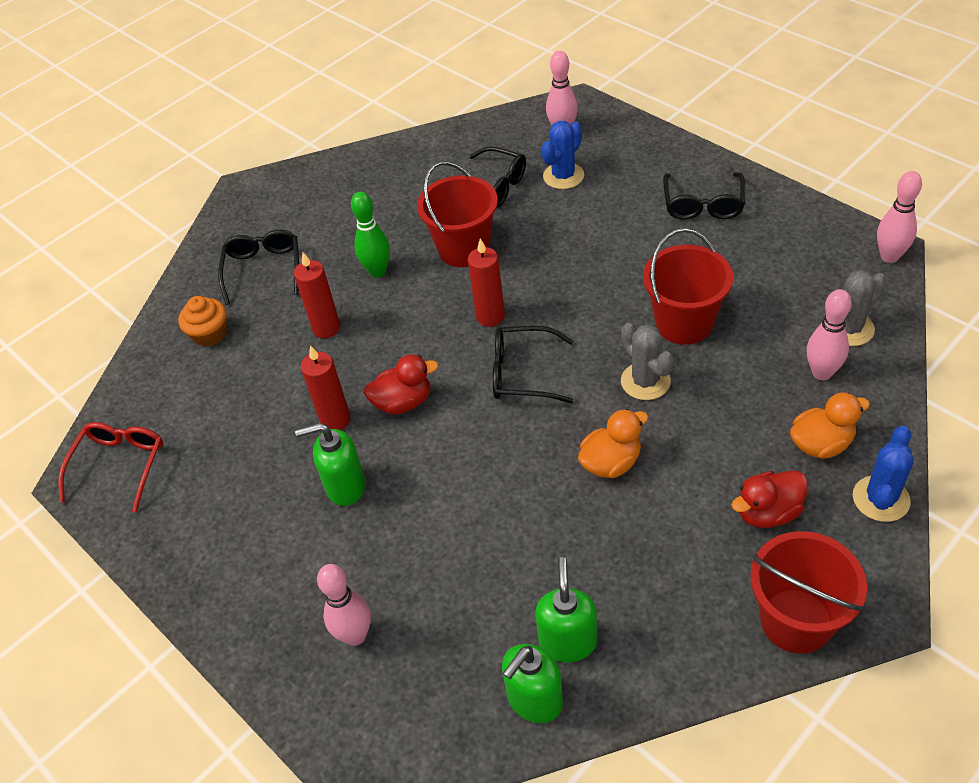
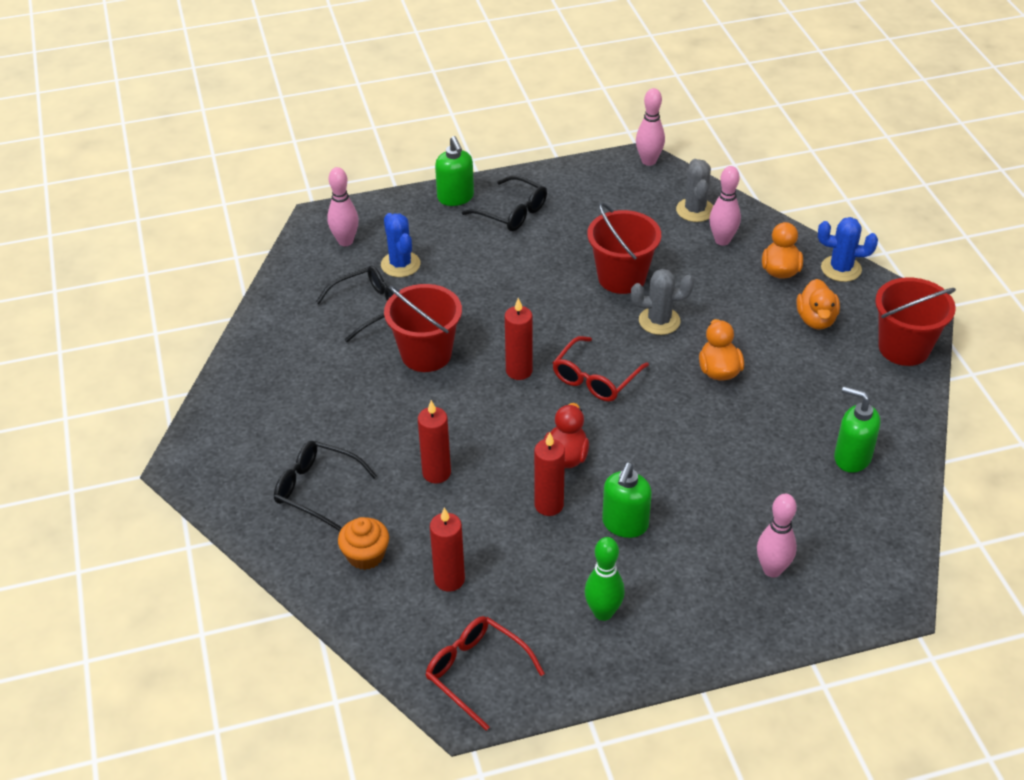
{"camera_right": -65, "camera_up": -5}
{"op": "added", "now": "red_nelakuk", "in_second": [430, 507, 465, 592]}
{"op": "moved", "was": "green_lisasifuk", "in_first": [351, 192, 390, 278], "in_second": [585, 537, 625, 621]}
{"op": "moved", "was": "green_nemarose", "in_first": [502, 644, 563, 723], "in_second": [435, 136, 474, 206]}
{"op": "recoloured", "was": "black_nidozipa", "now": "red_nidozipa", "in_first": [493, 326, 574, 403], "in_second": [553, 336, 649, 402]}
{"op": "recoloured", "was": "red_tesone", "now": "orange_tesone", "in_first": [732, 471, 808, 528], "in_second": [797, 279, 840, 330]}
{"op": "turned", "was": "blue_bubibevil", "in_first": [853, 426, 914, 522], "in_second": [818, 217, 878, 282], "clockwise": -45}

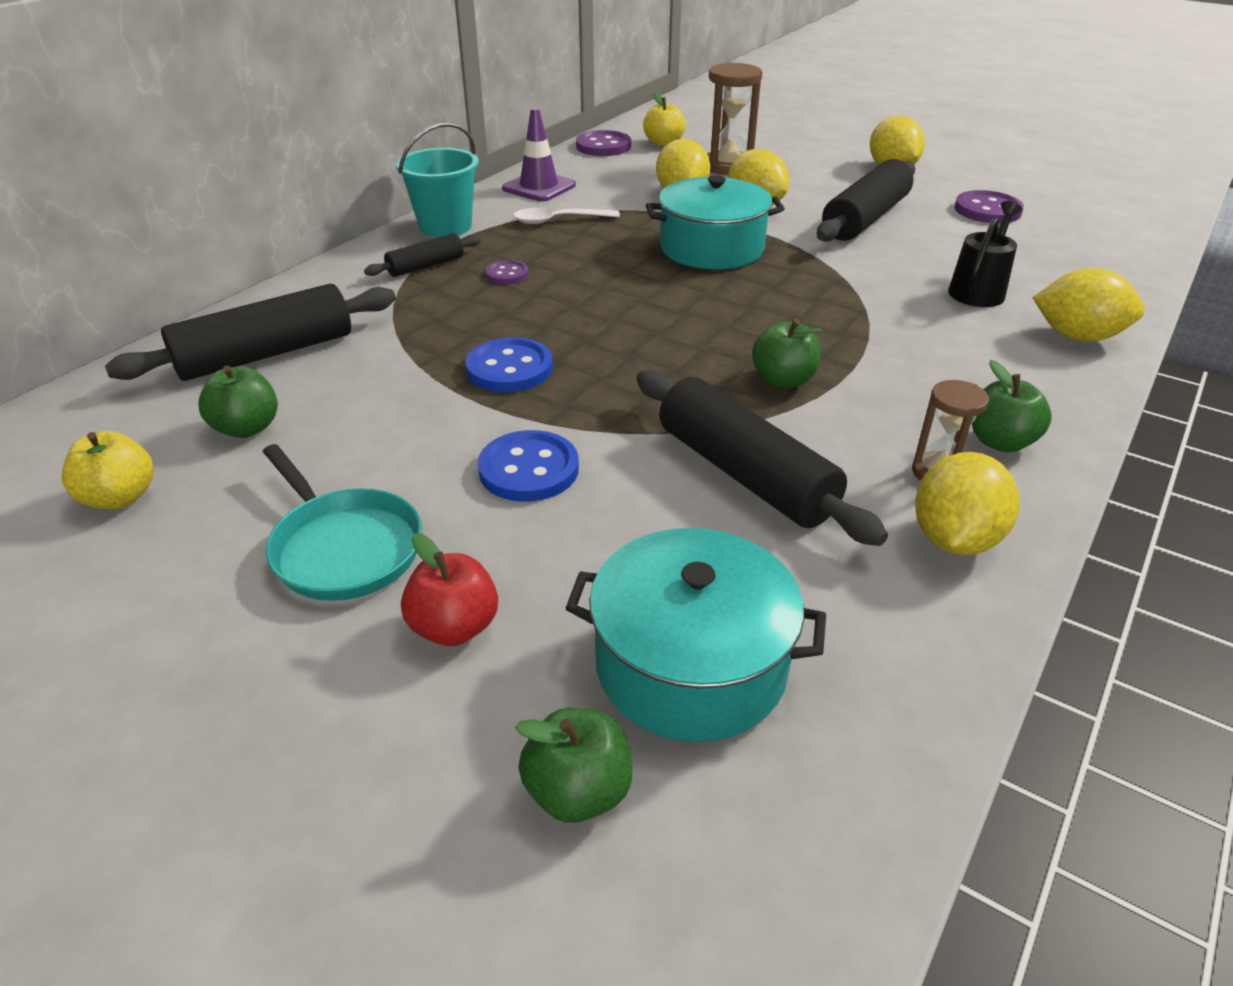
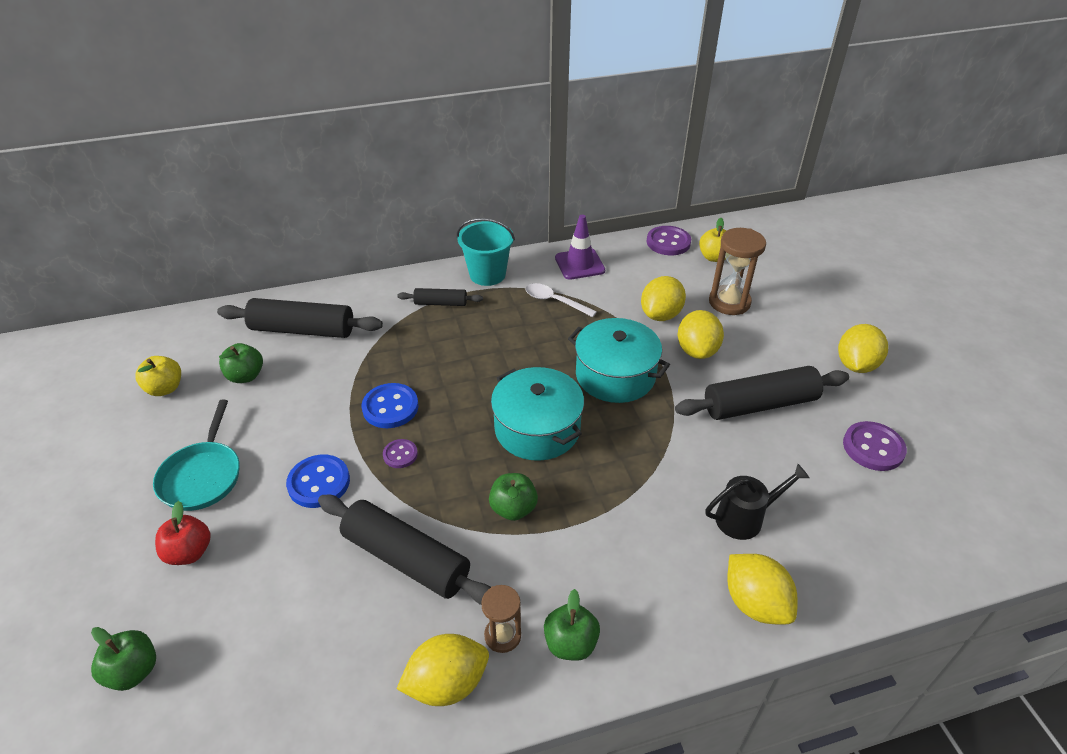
{"camera_right": 40, "camera_up": 5}
{"op": "moved", "was": "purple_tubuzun", "in_first": [486, 260, 529, 284], "in_second": [383, 439, 418, 468]}
{"op": "moved", "was": "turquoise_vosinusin", "in_first": [566, 528, 826, 742], "in_second": [491, 367, 584, 461]}
{"op": "turned", "was": "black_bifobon", "in_first": [636, 370, 888, 546], "in_second": [318, 495, 491, 605], "clockwise": -60}

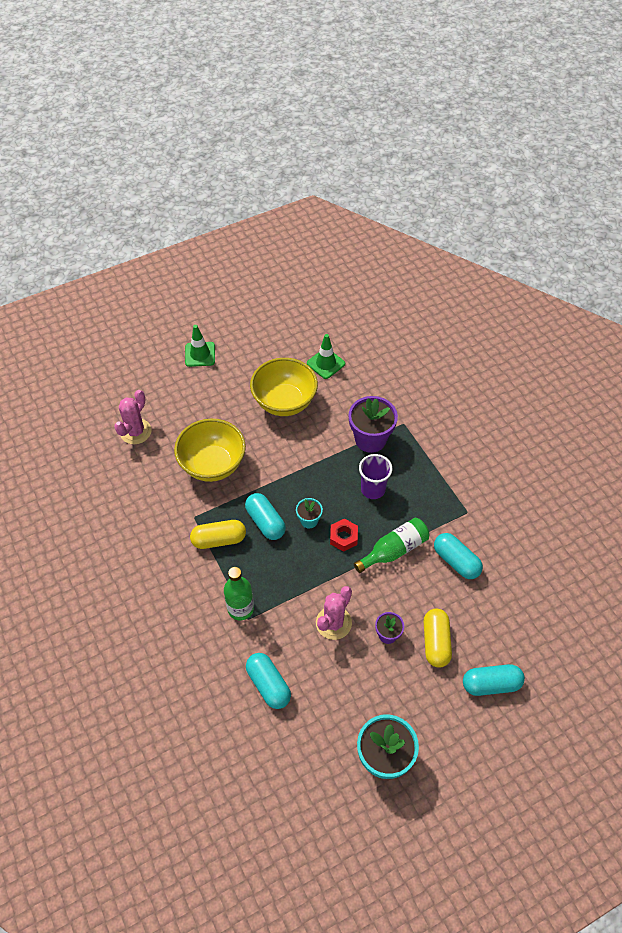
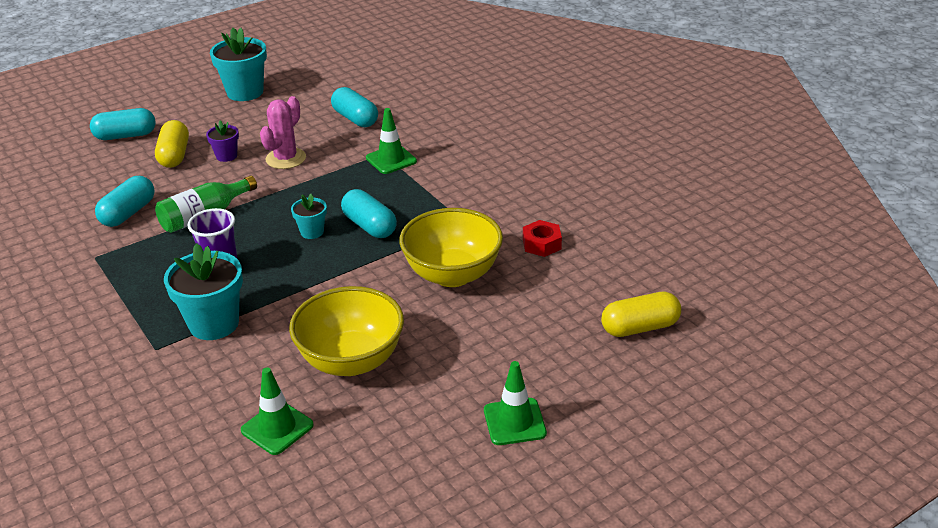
{"camera_right": 175, "camera_up": -20}
{"op": "removed", "was": "pink_bubibevil", "in_first": [114, 390, 152, 444]}
{"op": "moved", "was": "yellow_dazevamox", "in_first": [190, 520, 246, 549], "in_second": [601, 292, 681, 337]}
{"op": "moved", "was": "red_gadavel", "in_first": [330, 518, 358, 552], "in_second": [523, 220, 562, 257]}
{"op": "replaced", "was": "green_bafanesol", "now": "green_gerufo", "in_first": [224, 567, 254, 620], "in_second": [366, 108, 417, 174]}
{"op": "recoloured", "was": "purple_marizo", "now": "turquoise_marizo", "in_first": [349, 396, 398, 453], "in_second": [164, 243, 243, 340]}
{"op": "turned", "was": "turquoise_dazevamox", "in_first": [434, 533, 483, 579], "in_second": [95, 176, 155, 227], "clockwise": 75}

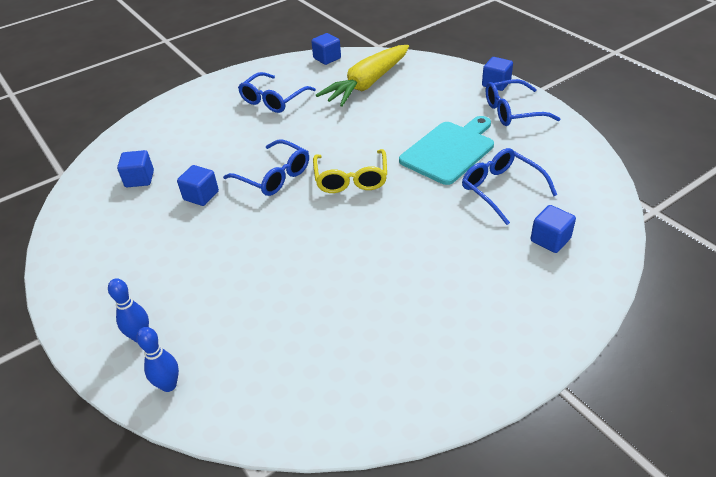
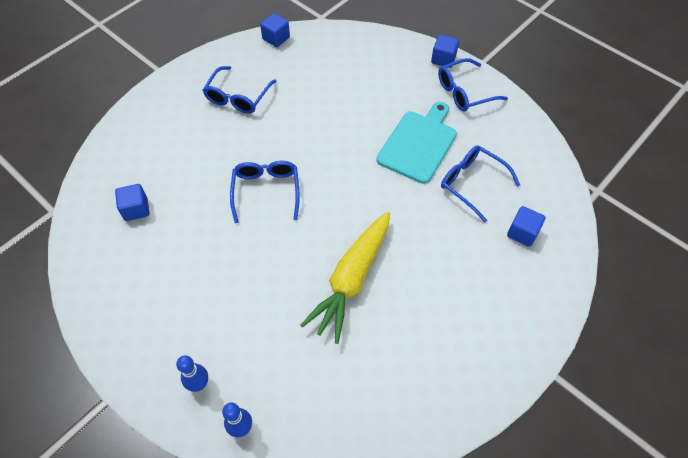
{"camera_right": -15, "camera_up": 15}
{"op": "removed", "was": "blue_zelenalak", "in_first": [177, 165, 219, 206]}
{"op": "removed", "was": "yellow_nidozipa", "in_first": [313, 149, 387, 193]}
{"op": "moved", "was": "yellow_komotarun", "in_first": [316, 45, 409, 107], "in_second": [300, 211, 390, 344]}
{"op": "turned", "was": "blue_nidozipa", "in_first": [223, 139, 309, 196], "in_second": [230, 161, 300, 223], "clockwise": -120}

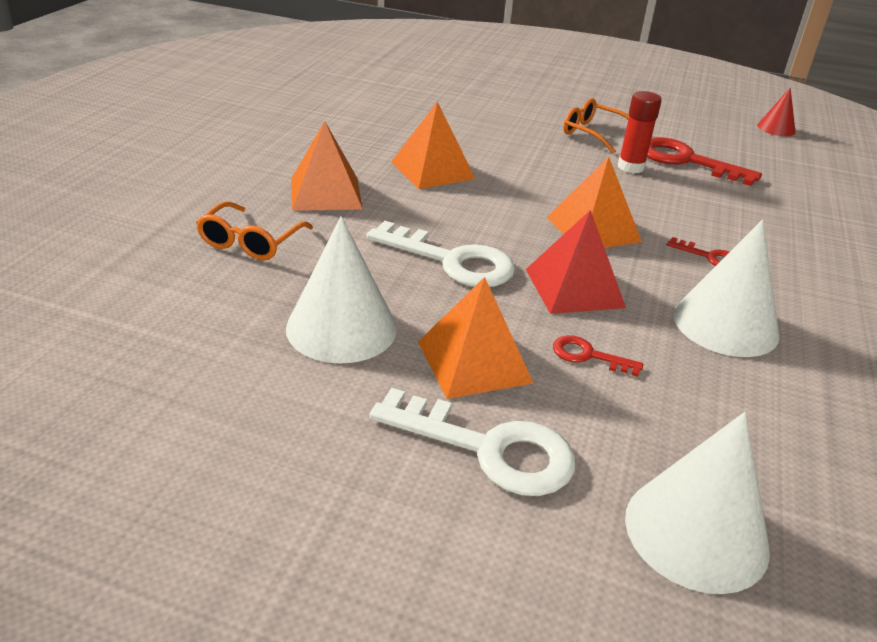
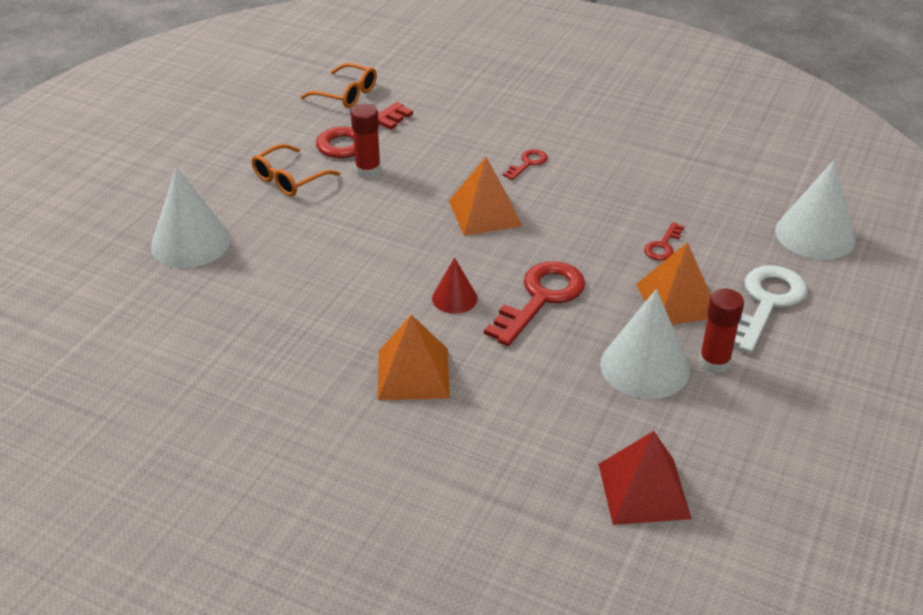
{"camera_right": -80, "camera_up": 5}
{"op": "removed", "was": "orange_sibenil", "in_first": [391, 101, 475, 189]}
{"op": "added", "now": "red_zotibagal", "in_second": [699, 288, 744, 374]}
{"op": "moved", "was": "orange_nidozipa", "in_first": [196, 202, 313, 260], "in_second": [300, 63, 377, 108]}
{"op": "moved", "was": "red_sibenil", "in_first": [526, 210, 626, 314], "in_second": [598, 431, 692, 525]}
{"op": "moved", "was": "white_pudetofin", "in_first": [673, 219, 780, 357], "in_second": [151, 167, 231, 268]}
{"op": "moved", "was": "red_pudetofin", "in_first": [757, 87, 796, 136], "in_second": [432, 257, 478, 314]}
{"op": "recoloured", "was": "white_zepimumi", "now": "red_zepimumi", "in_first": [367, 221, 515, 287], "in_second": [484, 261, 585, 346]}

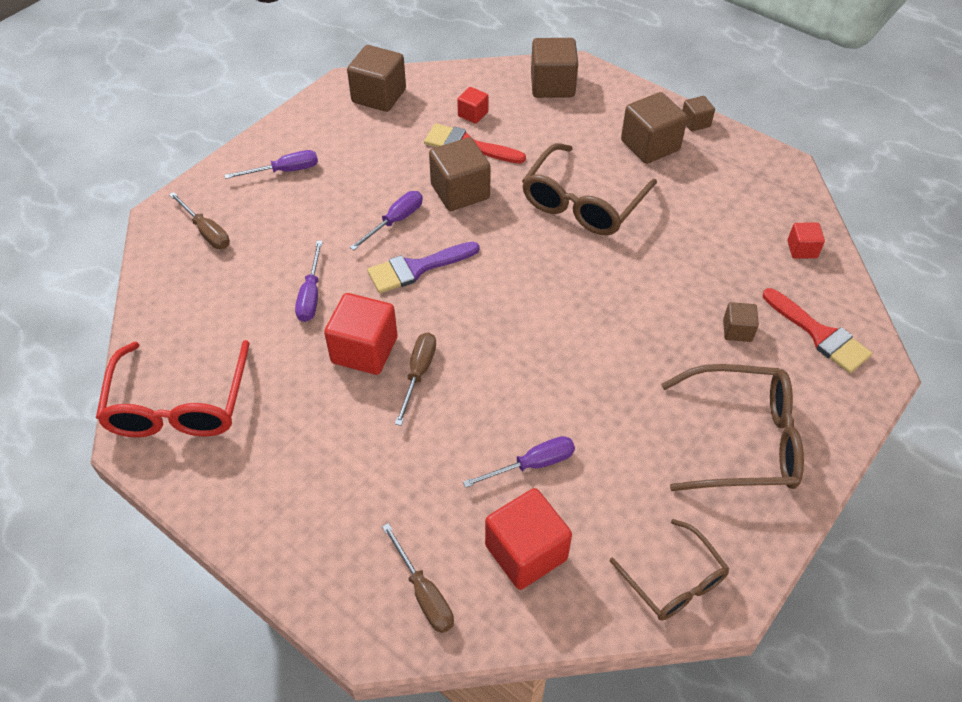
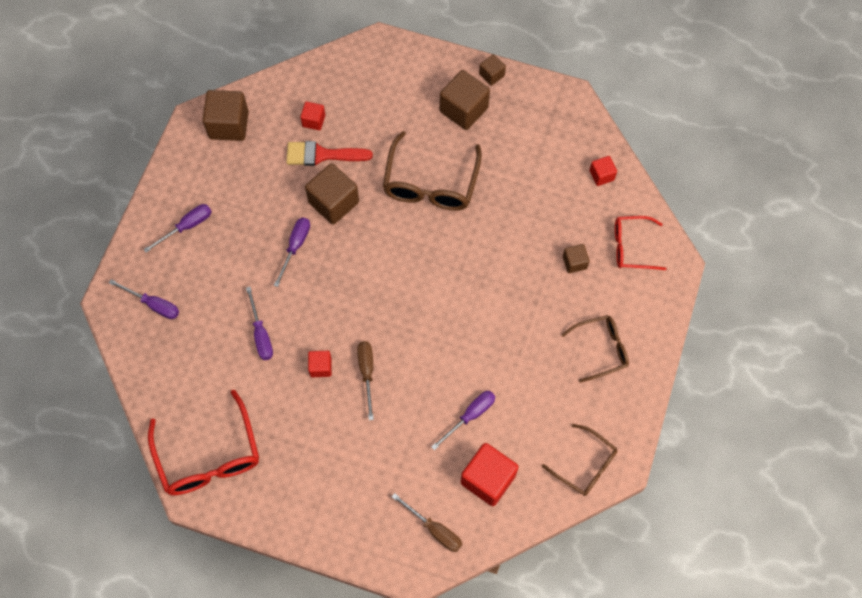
{"camera_right": -20, "camera_up": 15}
{"op": "removed", "was": "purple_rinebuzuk", "in_first": [367, 242, 479, 293]}
{"op": "removed", "was": "brown_zelenalak", "in_first": [531, 38, 578, 98]}
{"op": "replaced", "was": "red_rinebuzuk", "now": "red_nidozipa", "in_first": [763, 288, 872, 373], "in_second": [615, 216, 666, 270]}
{"op": "recoloured", "was": "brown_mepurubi", "now": "purple_mepurubi", "in_first": [169, 192, 230, 249], "in_second": [109, 279, 179, 319]}
{"op": "resized", "was": "red_zelenalak", "in_first": [324, 293, 397, 375], "in_second": [308, 351, 332, 377], "ratio": 0.53}
{"op": "resized", "was": "brown_nidozipa", "in_first": [661, 364, 804, 491], "in_second": [562, 315, 629, 383], "ratio": 0.61}

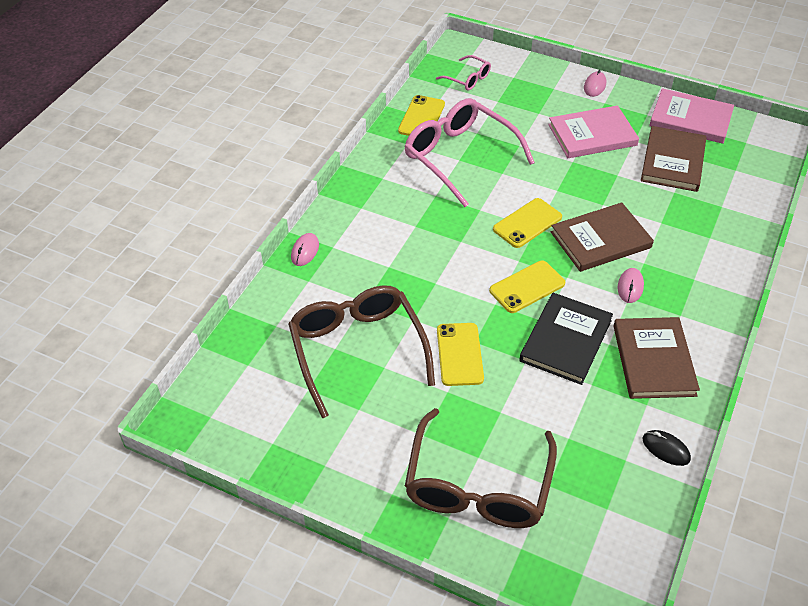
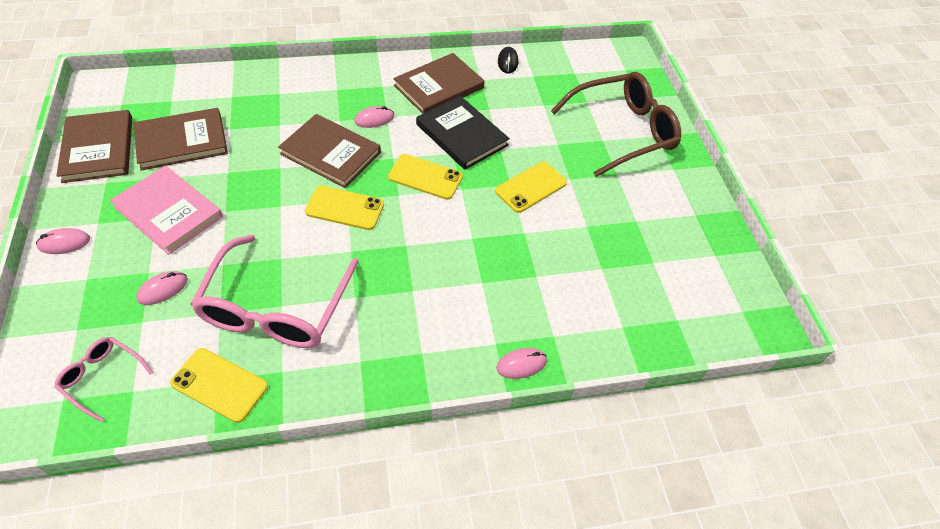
{"camera_right": -130, "camera_up": 5}
{"op": "removed", "was": "brown_nidozipa", "in_first": [288, 285, 435, 418]}
{"op": "added", "now": "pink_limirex", "in_second": [136, 271, 188, 305]}
{"op": "recoloured", "was": "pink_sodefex", "now": "brown_sodefex", "in_first": [649, 88, 734, 144], "in_second": [56, 110, 132, 183]}
{"op": "turned", "was": "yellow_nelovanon", "in_first": [398, 95, 445, 136], "in_second": [170, 348, 268, 423], "clockwise": 45}
{"op": "turned", "was": "pink_nidozipa", "in_first": [436, 55, 491, 91], "in_second": [55, 337, 154, 422], "clockwise": -60}
{"op": "turned", "was": "black_sodefex", "in_first": [519, 293, 613, 385], "in_second": [416, 96, 510, 170], "clockwise": 60}

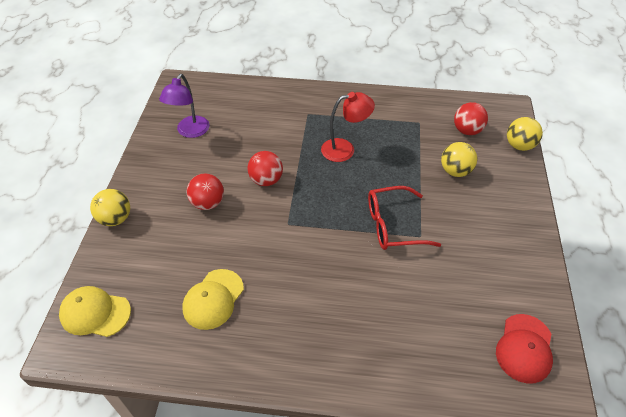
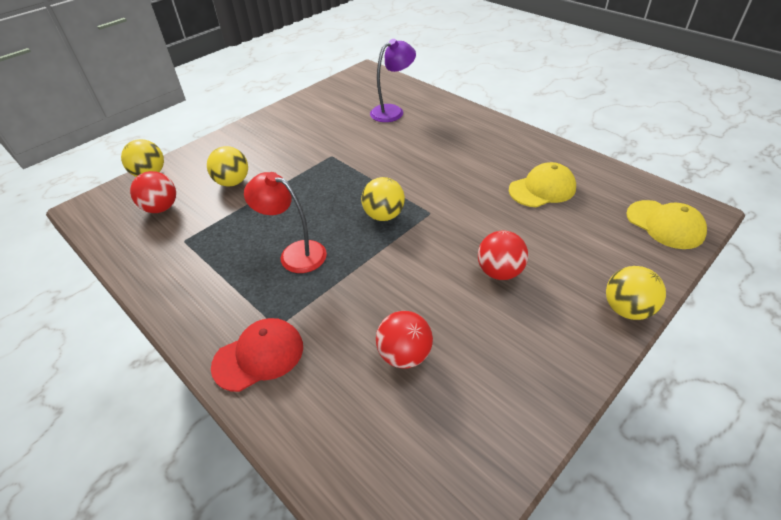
{"camera_right": -140, "camera_up": -5}
{"op": "removed", "was": "red_nidozipa", "in_first": [368, 186, 441, 250]}
{"op": "added", "now": "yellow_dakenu", "in_second": [361, 177, 405, 221]}
{"op": "moved", "was": "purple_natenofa", "in_first": [159, 74, 210, 138], "in_second": [370, 39, 416, 122]}
{"op": "moved", "was": "red_dakenu", "in_first": [248, 151, 283, 186], "in_second": [376, 311, 433, 369]}
{"op": "moved", "was": "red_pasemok", "in_first": [496, 314, 553, 384], "in_second": [211, 318, 303, 392]}

